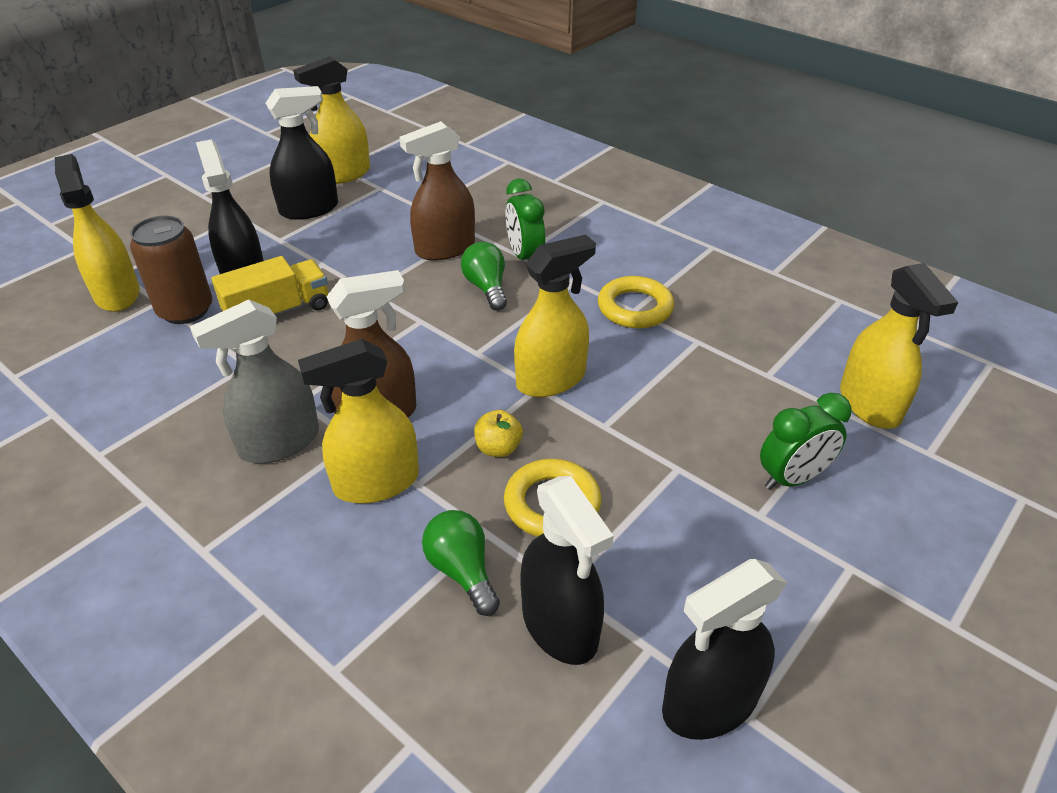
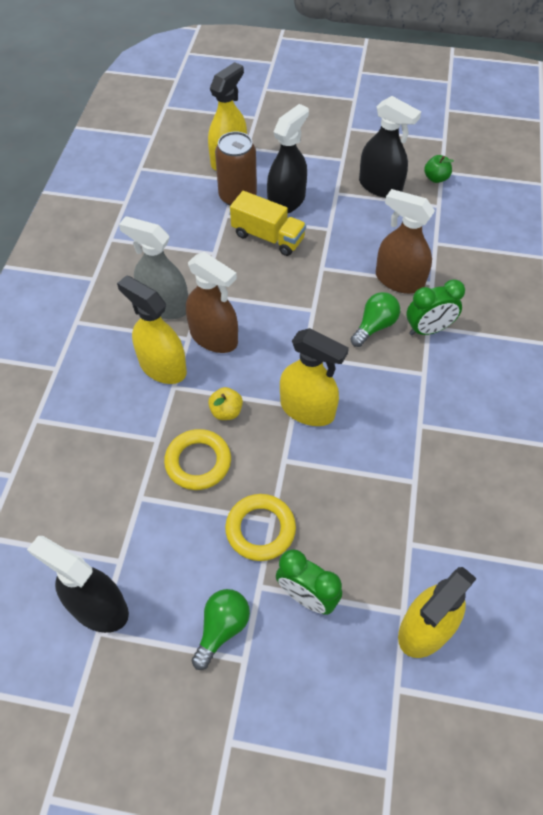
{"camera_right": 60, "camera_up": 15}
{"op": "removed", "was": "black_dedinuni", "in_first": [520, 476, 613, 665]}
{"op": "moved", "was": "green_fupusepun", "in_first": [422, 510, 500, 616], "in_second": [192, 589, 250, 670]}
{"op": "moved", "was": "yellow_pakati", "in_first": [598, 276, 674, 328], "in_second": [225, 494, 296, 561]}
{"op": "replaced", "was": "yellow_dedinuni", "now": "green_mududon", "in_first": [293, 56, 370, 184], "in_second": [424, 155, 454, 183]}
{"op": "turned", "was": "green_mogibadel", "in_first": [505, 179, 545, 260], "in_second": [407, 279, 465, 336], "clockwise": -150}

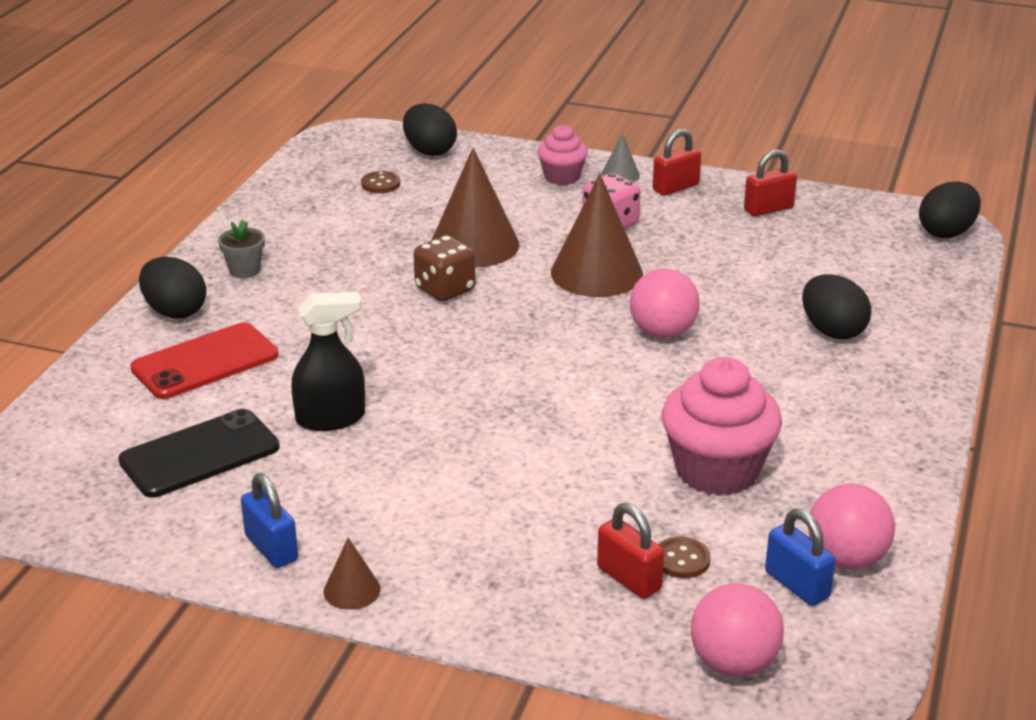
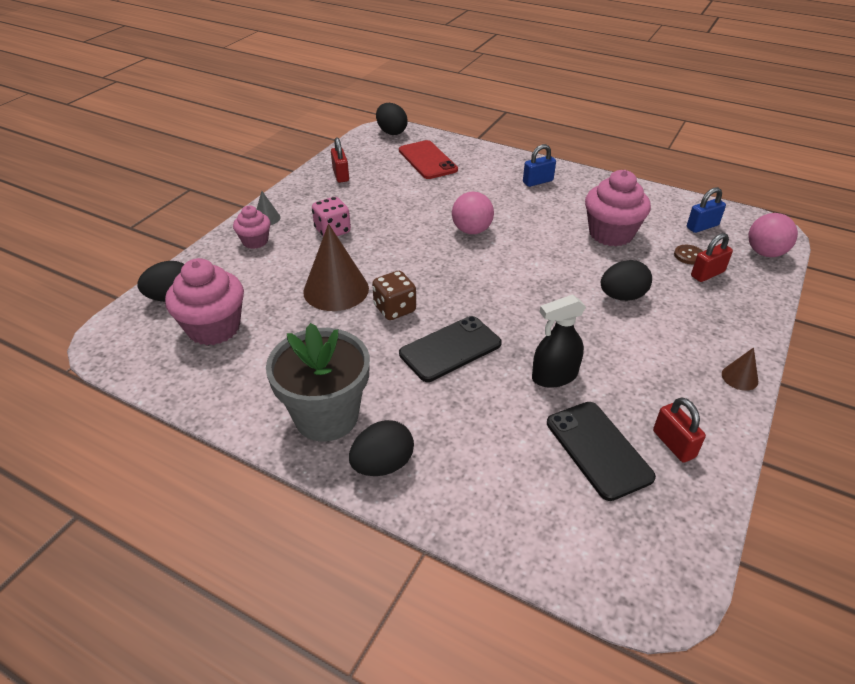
{"camera_right": -80, "camera_up": 10}
{"op": "removed", "was": "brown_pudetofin", "in_first": [551, 174, 643, 297]}
{"op": "removed", "was": "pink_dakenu", "in_first": [808, 484, 895, 569]}
{"op": "added", "now": "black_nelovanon", "in_second": [399, 316, 502, 382]}
{"op": "moved", "was": "red_nelovanon", "in_first": [130, 322, 278, 399], "in_second": [399, 140, 458, 179]}
{"op": "moved", "was": "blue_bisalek", "in_first": [241, 473, 298, 568], "in_second": [523, 144, 556, 187]}
{"op": "moved", "was": "red_bisalek", "in_first": [653, 129, 701, 196], "in_second": [653, 397, 706, 463]}
{"op": "moved", "was": "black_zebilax", "in_first": [802, 274, 871, 340], "in_second": [601, 260, 652, 301]}
{"op": "replaced", "was": "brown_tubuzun", "now": "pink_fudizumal", "in_first": [361, 171, 400, 193], "in_second": [165, 258, 244, 346]}
{"op": "turned", "was": "black_dedinuni", "in_first": [291, 292, 365, 431], "in_second": [532, 294, 586, 388], "clockwise": -105}
{"op": "resized", "was": "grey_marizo", "in_first": [218, 219, 265, 278], "in_second": [266, 323, 370, 442], "ratio": 2.42}

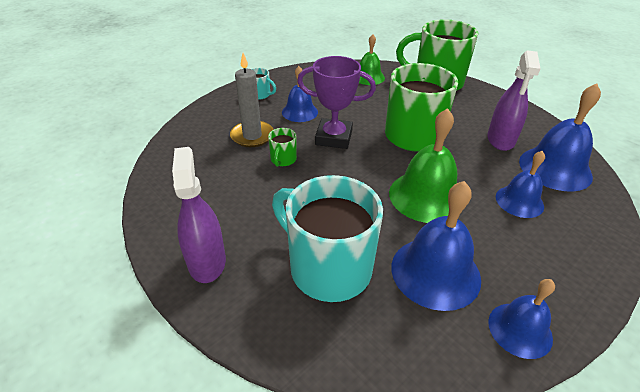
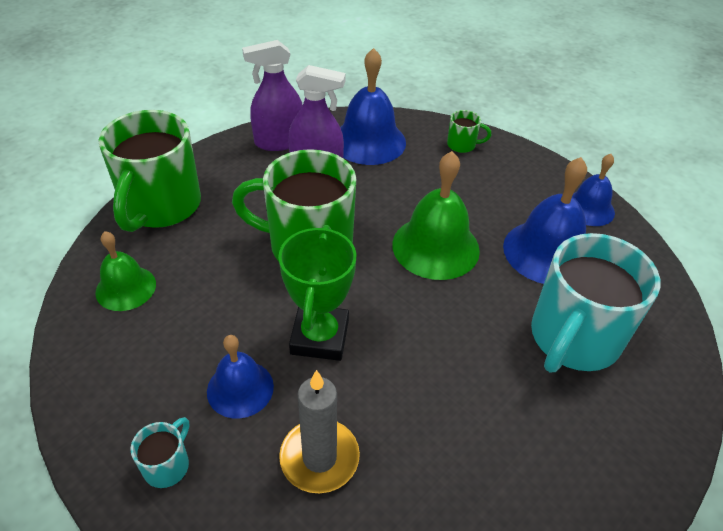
{"camera_right": -95, "camera_up": 5}
{"op": "removed", "was": "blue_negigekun", "in_first": [496, 151, 545, 218]}
{"op": "moved", "was": "purple_dedinuni", "in_first": [172, 147, 226, 283], "in_second": [242, 40, 303, 151]}
{"op": "moved", "was": "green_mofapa", "in_first": [268, 128, 297, 167], "in_second": [447, 110, 491, 153]}
{"op": "recoloured", "was": "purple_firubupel", "now": "green_firubupel", "in_first": [297, 56, 376, 149], "in_second": [278, 225, 356, 361]}

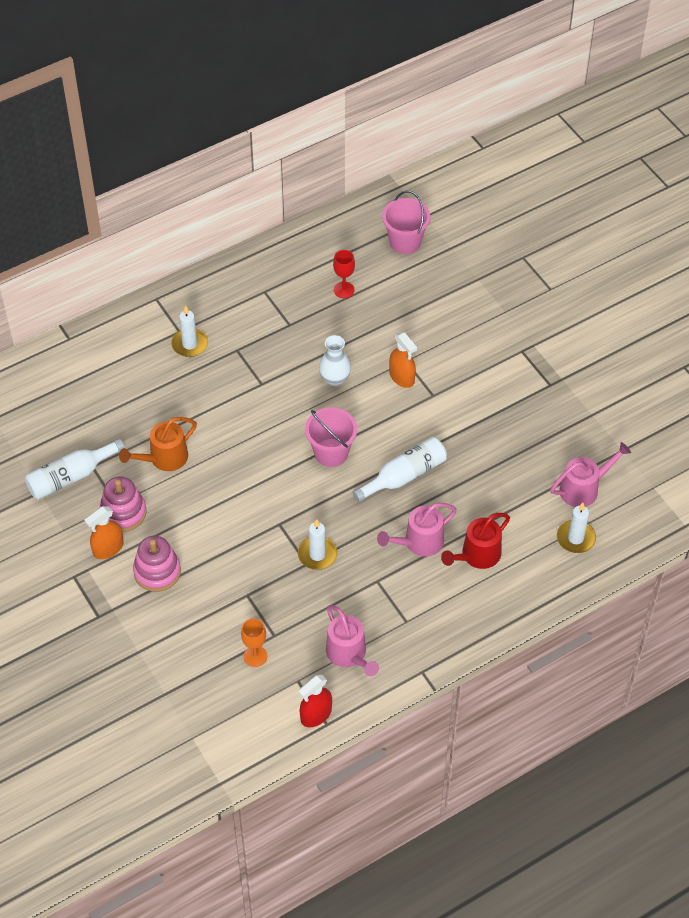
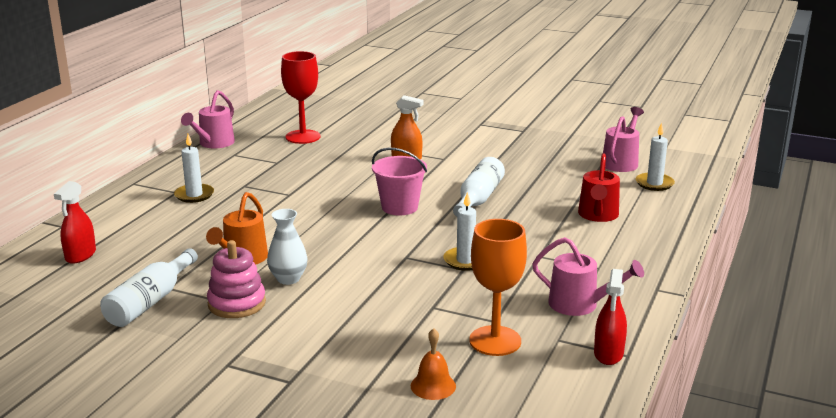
{"camera_right": -35, "camera_up": -30}
{"op": "removed", "was": "orange_dedinuni", "in_first": [84, 506, 124, 559]}
{"op": "removed", "was": "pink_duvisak", "in_first": [133, 536, 181, 592]}
{"op": "removed", "was": "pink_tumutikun", "in_first": [382, 191, 430, 254]}
{"op": "added", "now": "red_dedinuni", "in_second": [54, 181, 96, 264]}
{"op": "added", "now": "orange_negigekun", "in_second": [411, 328, 456, 400]}
{"op": "moved", "was": "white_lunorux", "in_first": [319, 335, 351, 386], "in_second": [267, 209, 308, 285]}
{"op": "moved", "was": "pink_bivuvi", "in_first": [377, 503, 457, 557], "in_second": [181, 90, 235, 148]}
{"op": "resized", "was": "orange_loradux", "in_first": [241, 619, 267, 667], "in_second": [469, 219, 527, 356], "ratio": 1.73}
{"op": "resized", "was": "red_loradux", "in_first": [333, 250, 355, 298], "in_second": [281, 51, 321, 144], "ratio": 1.73}

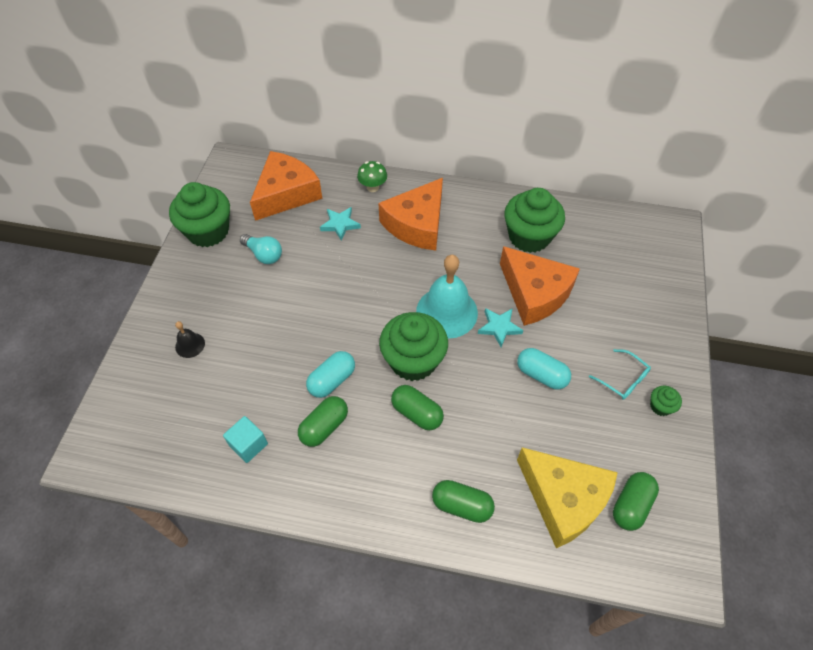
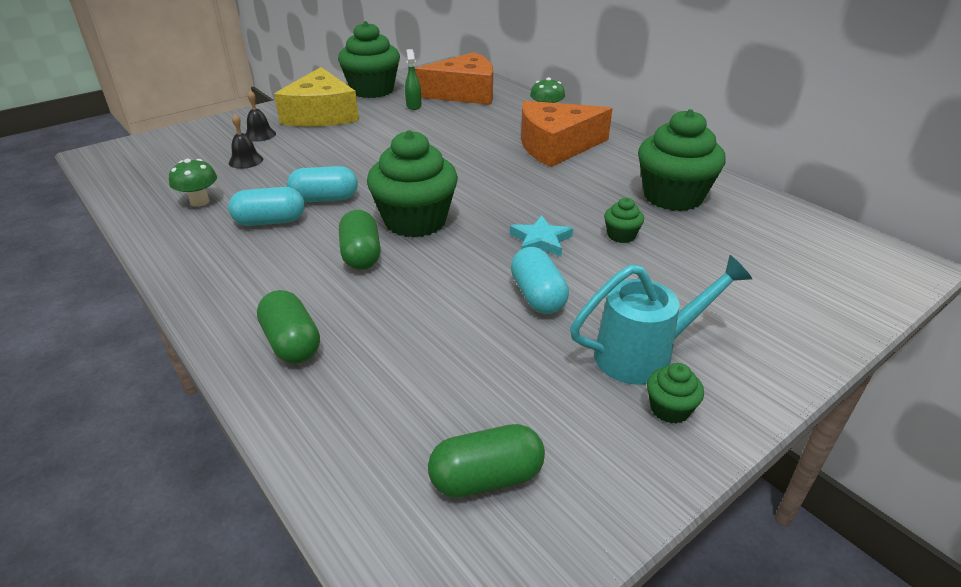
{"camera_right": 40, "camera_up": -20}
{"op": "removed", "was": "turquoise_fupusepun", "in_first": [240, 234, 282, 264]}
{"op": "removed", "was": "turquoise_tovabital", "in_first": [320, 207, 361, 241]}
{"op": "removed", "was": "turquoise_negigekun", "in_first": [416, 255, 478, 339]}
{"op": "added", "now": "black_negigekun", "in_second": [229, 114, 263, 169]}
{"op": "added", "now": "green_dedinuni", "in_second": [405, 49, 421, 110]}
{"op": "moved", "was": "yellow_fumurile", "in_first": [517, 447, 618, 548], "in_second": [274, 67, 359, 127]}
{"op": "replaced", "was": "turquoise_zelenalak", "now": "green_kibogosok", "in_first": [223, 416, 268, 463], "in_second": [169, 159, 217, 207]}
{"op": "replaced", "was": "orange_fumurile", "now": "green_fudizumal", "in_first": [500, 246, 580, 326], "in_second": [604, 198, 644, 243]}
{"op": "replaced", "was": "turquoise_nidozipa", "now": "turquoise_bivuvi", "in_first": [589, 349, 651, 400], "in_second": [570, 255, 752, 385]}
{"op": "recoloured", "was": "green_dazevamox", "now": "turquoise_dazevamox", "in_first": [298, 396, 348, 447], "in_second": [228, 187, 305, 226]}

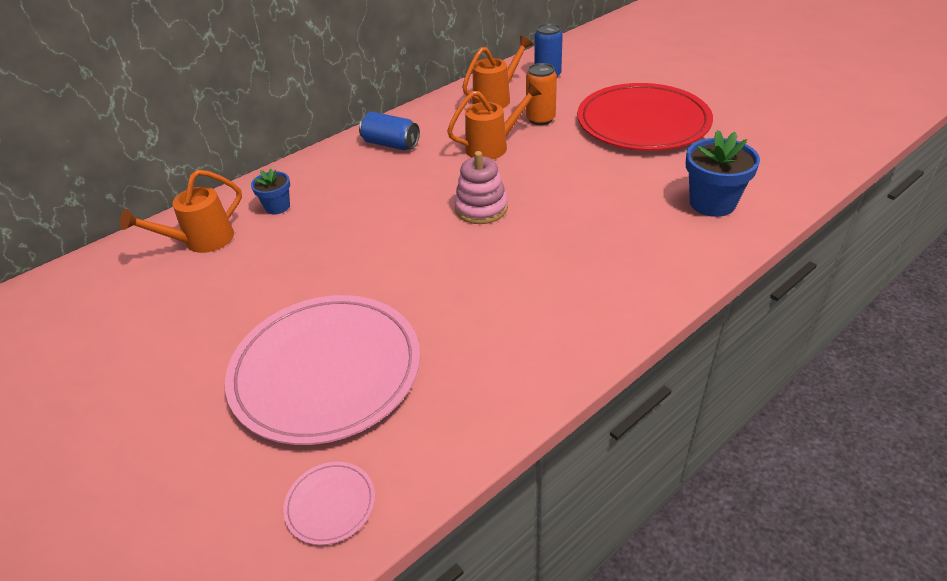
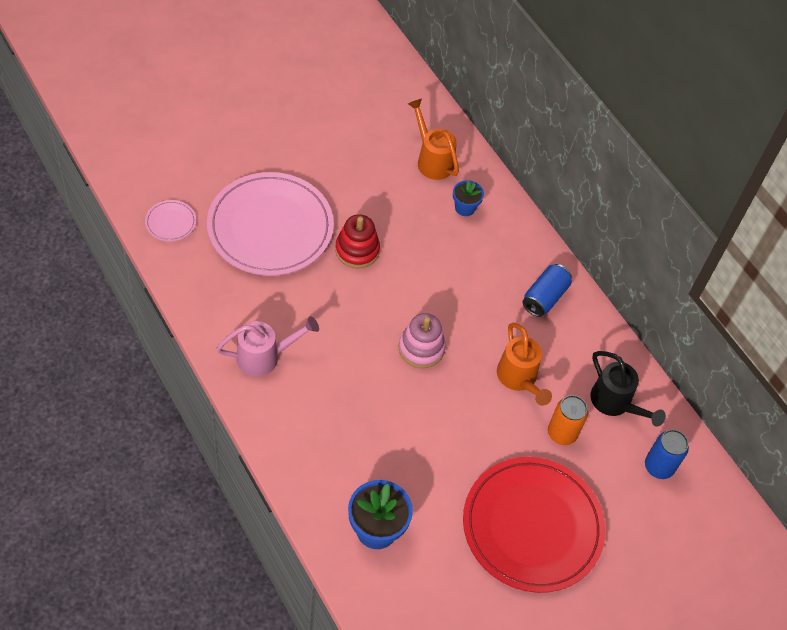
{"camera_right": 90, "camera_up": 15}
{"op": "added", "now": "pink_bivuvi", "in_second": [216, 316, 319, 377]}
{"op": "added", "now": "red_duvisak", "in_second": [335, 215, 380, 269]}
{"op": "recoloured", "was": "orange_bivuvi", "now": "black_bivuvi", "in_first": [462, 36, 533, 108], "in_second": [590, 351, 666, 427]}

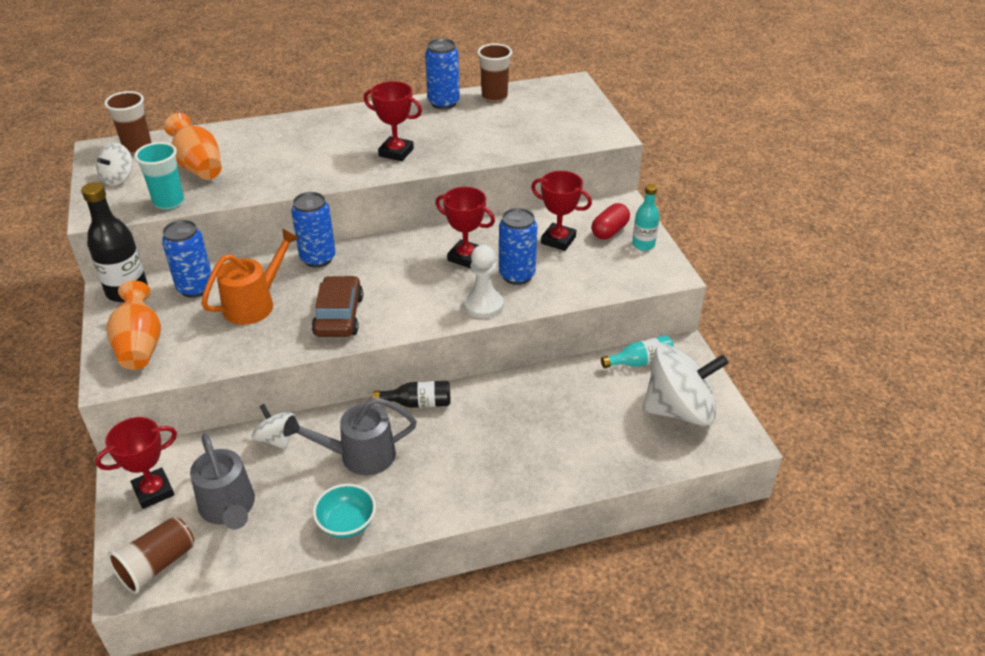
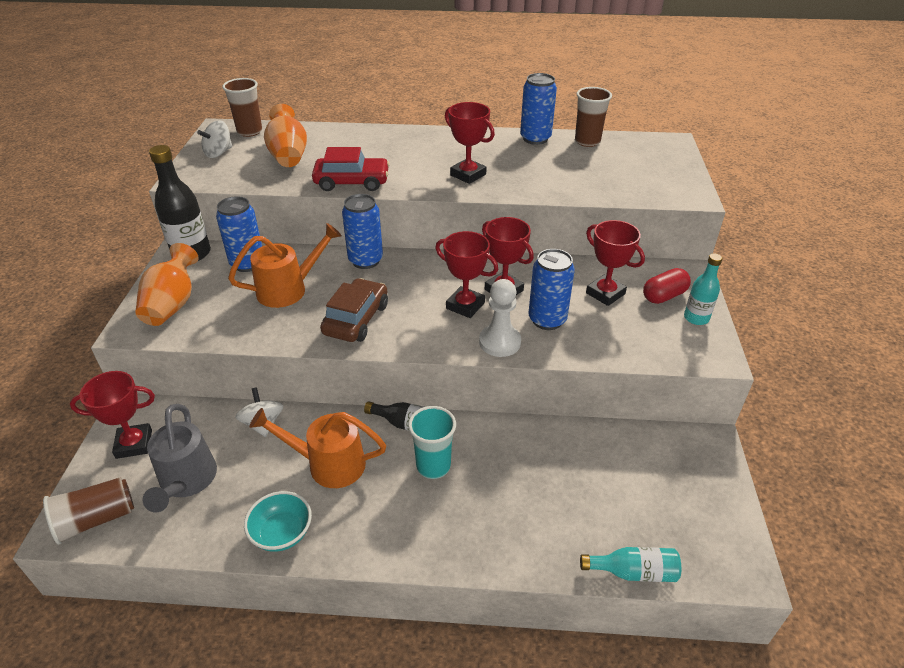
{"camera_right": 20, "camera_up": 0}
{"op": "removed", "was": "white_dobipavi", "in_first": [643, 344, 729, 426]}
{"op": "added", "now": "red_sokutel", "in_second": [312, 147, 390, 191]}
{"op": "added", "now": "red_firubupel", "in_second": [435, 231, 498, 318]}
{"op": "moved", "was": "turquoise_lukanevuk", "in_first": [134, 142, 184, 210], "in_second": [408, 406, 456, 479]}
{"op": "moved", "was": "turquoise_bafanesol", "in_first": [601, 335, 674, 368], "in_second": [580, 547, 681, 582]}
{"op": "recoloured", "was": "grey_bivuvi", "now": "orange_bivuvi", "in_first": [283, 397, 417, 476], "in_second": [249, 408, 387, 488]}

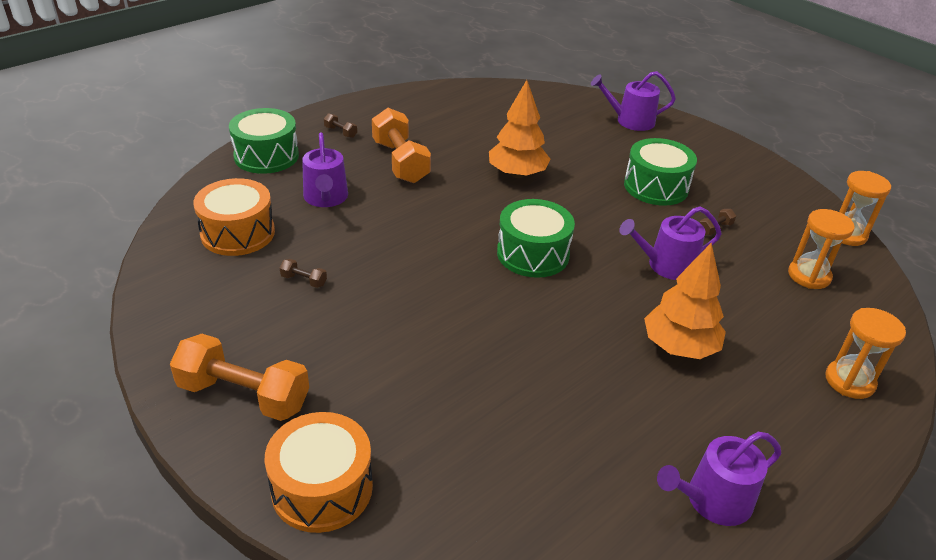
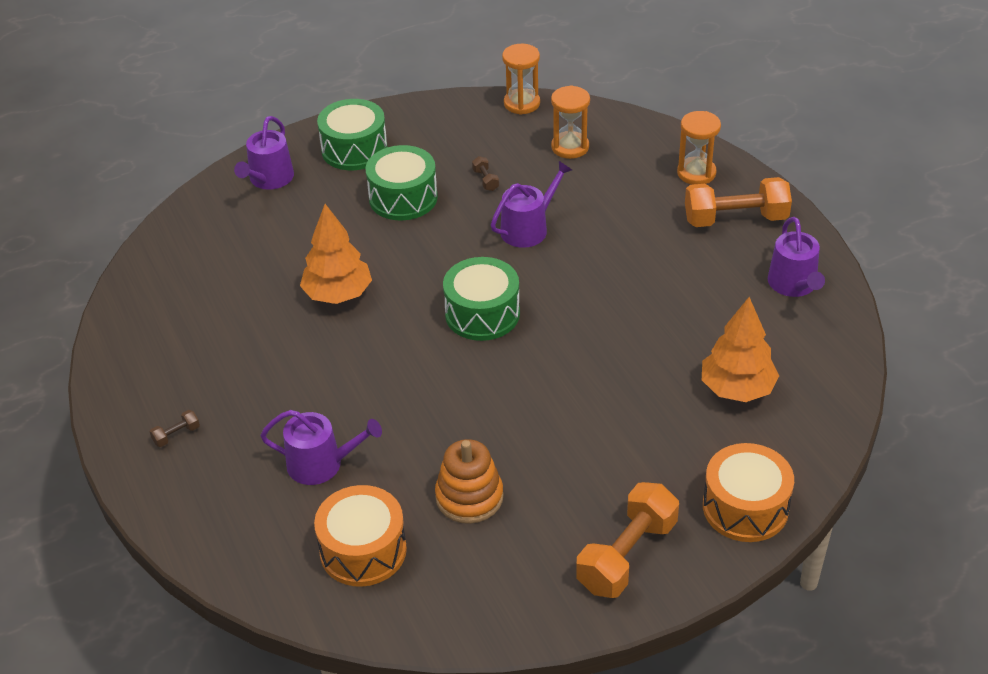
{"camera_right": -70, "camera_up": 5}
{"op": "moved", "was": "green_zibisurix", "in_first": [229, 108, 299, 174], "in_second": [317, 99, 388, 170]}
{"op": "moved", "was": "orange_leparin", "in_first": [372, 108, 431, 183], "in_second": [685, 177, 792, 227]}
{"op": "moved", "was": "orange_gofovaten", "in_first": [644, 243, 726, 359], "in_second": [702, 297, 779, 402]}
{"op": "replaced", "was": "brown_leparin", "now": "orange_duvisak", "in_first": [280, 259, 327, 288], "in_second": [435, 439, 504, 524]}
{"op": "turned", "was": "purple_bivuvi", "in_first": [619, 206, 722, 280], "in_second": [491, 161, 572, 248], "clockwise": -135}

